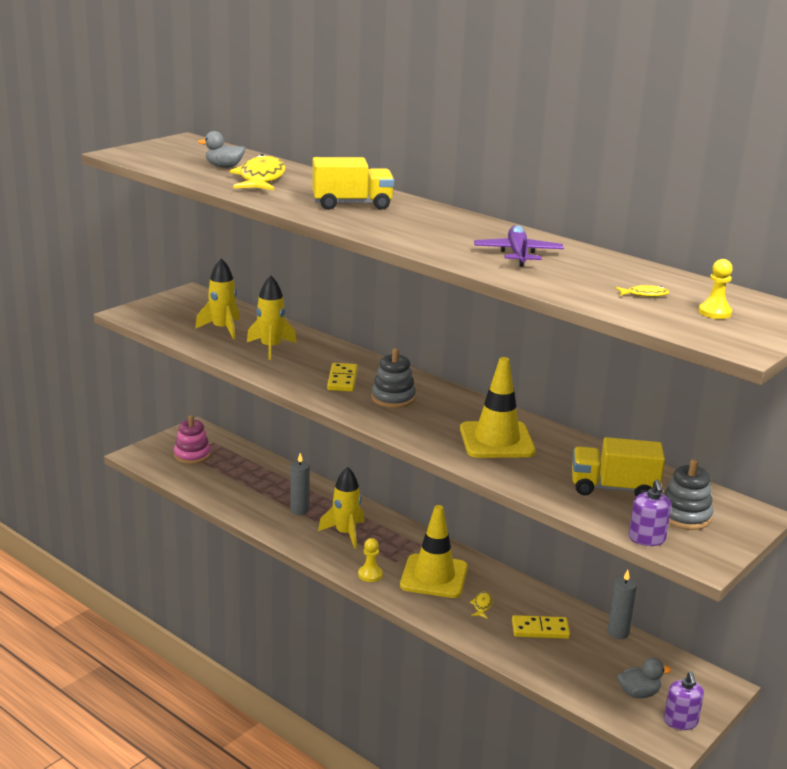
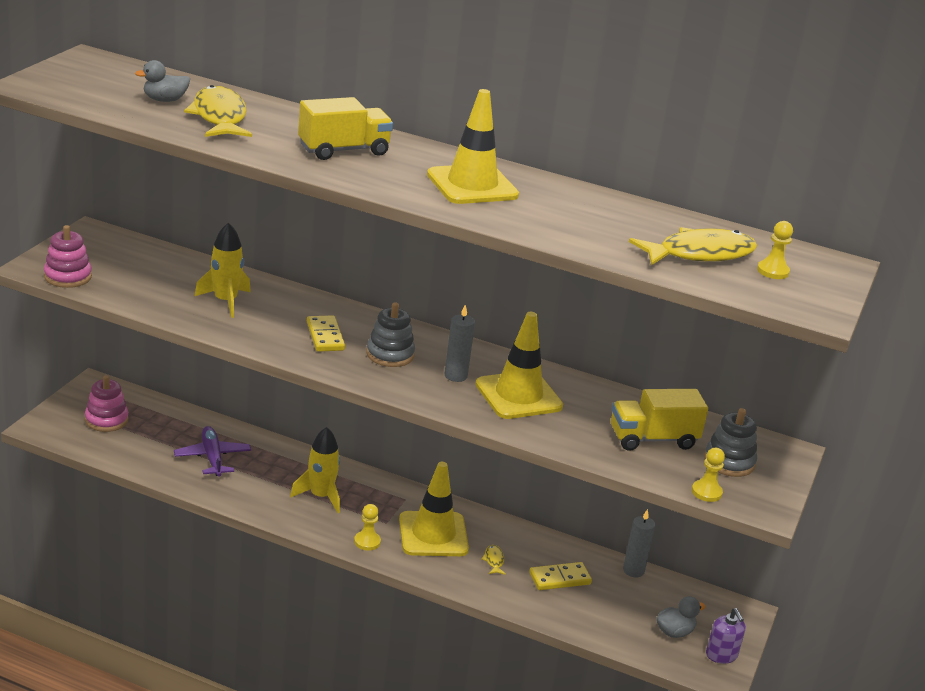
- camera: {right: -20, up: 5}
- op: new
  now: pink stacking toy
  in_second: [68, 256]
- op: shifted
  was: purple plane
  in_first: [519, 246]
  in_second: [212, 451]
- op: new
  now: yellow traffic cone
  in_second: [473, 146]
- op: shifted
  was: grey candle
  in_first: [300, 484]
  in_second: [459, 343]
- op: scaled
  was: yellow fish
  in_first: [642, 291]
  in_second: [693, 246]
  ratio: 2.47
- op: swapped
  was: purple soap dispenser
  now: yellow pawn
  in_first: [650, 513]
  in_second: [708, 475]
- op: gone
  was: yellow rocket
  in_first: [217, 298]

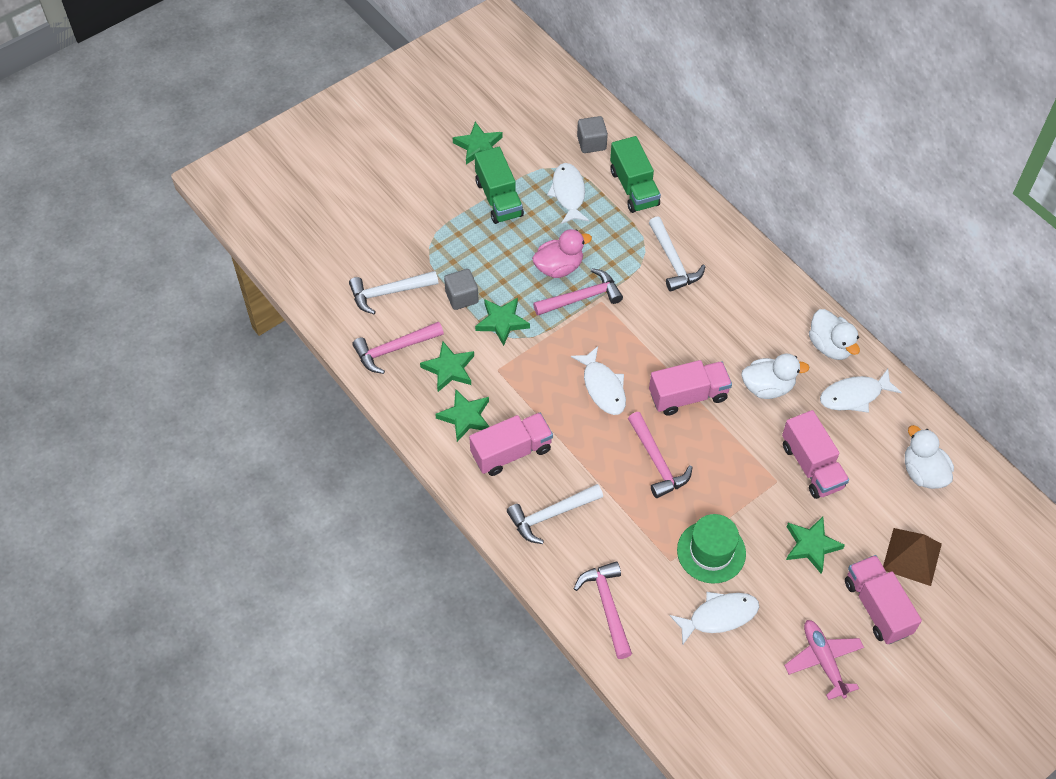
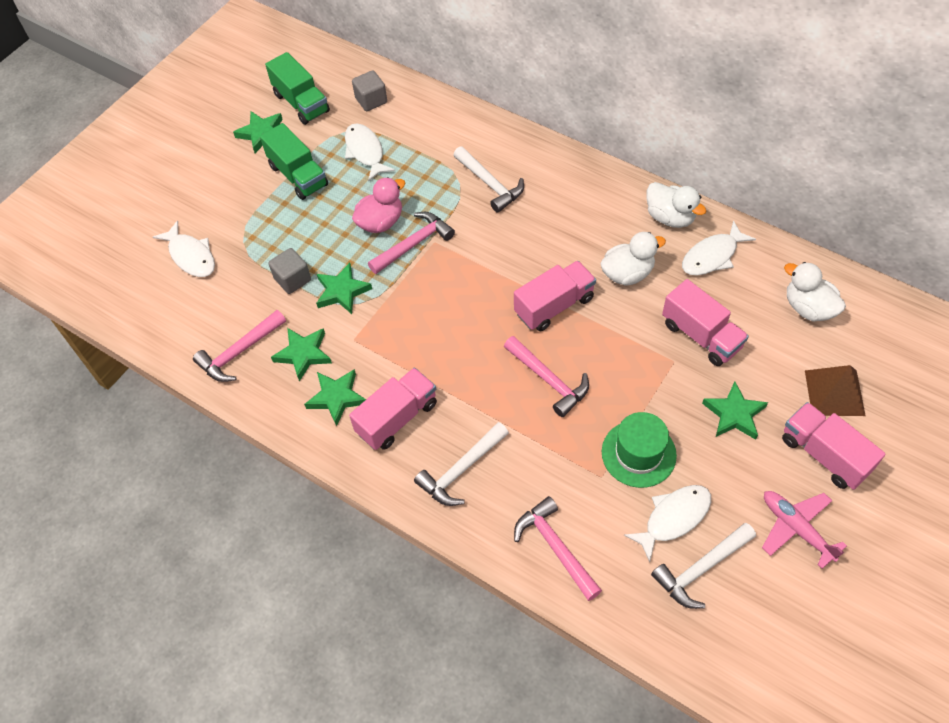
- camera: {right: -15, up: 0}
- op: shifted
  was: white fish
  in_first: [598, 380]
  in_second: [184, 249]
- op: shifted
  was: green truck
  in_first: [635, 174]
  in_second: [297, 88]
- op: shifted
  was: white hammer
  in_first: [394, 292]
  in_second: [703, 566]

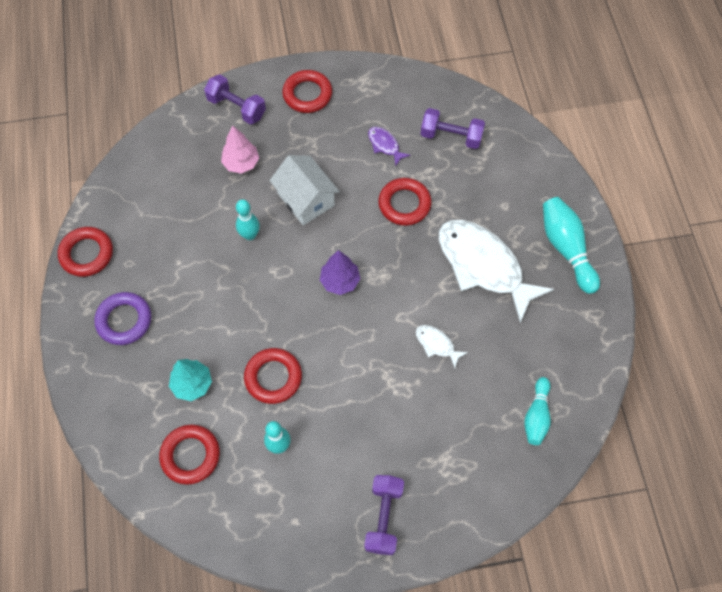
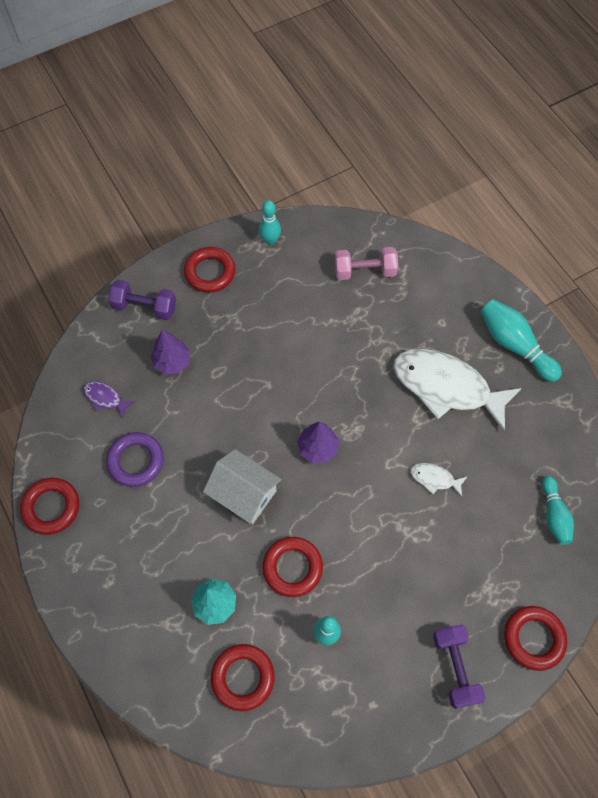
- camera: {right: -20, up: 0}
- op: shifted
  was: purple fish
  in_first: [389, 146]
  in_second: [109, 399]
- op: shifted
  was: purple ring
  in_first: [122, 318]
  in_second: [135, 459]
- op: repainted
  was: pink tree
  now: purple tree
  in_first: [240, 149]
  in_second: [170, 352]
- op: shifted
  was: white house
  in_first: [305, 190]
  in_second: [242, 487]
- op: shifted
  was: turquoise bowling pin
  in_first: [248, 219]
  in_second: [270, 222]
- op: repainted
  was: purple dumbbell
  now: pink dumbbell
  in_first: [453, 128]
  in_second: [366, 263]
- op: shifted
  was: red ring
  in_first: [405, 202]
  in_second: [535, 638]

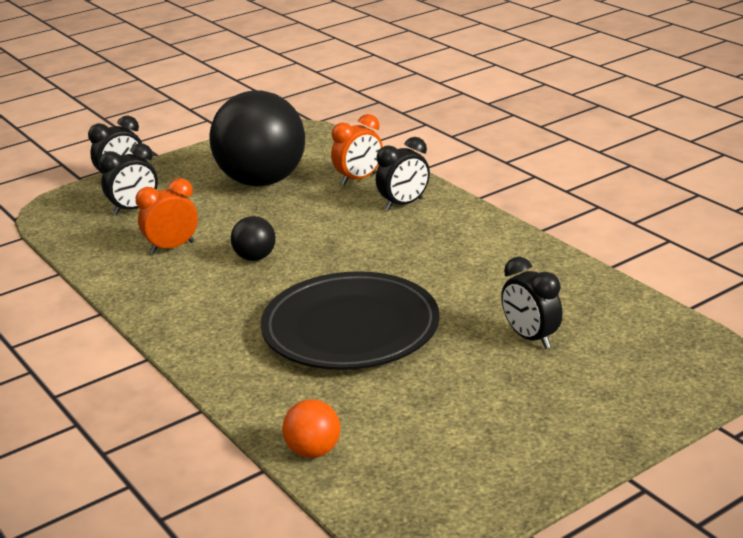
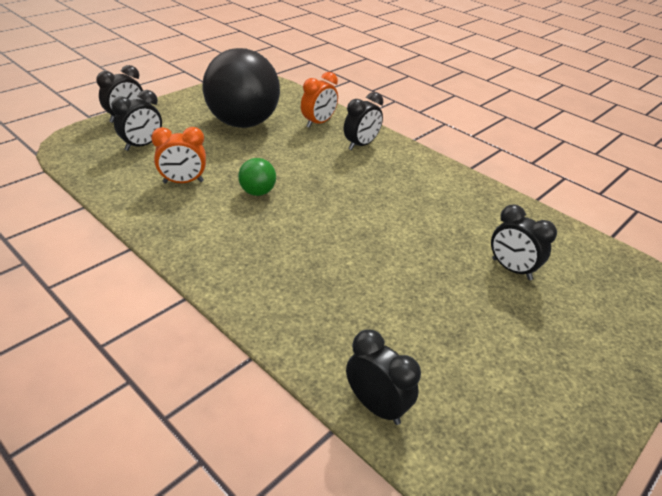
- camera: {right: -15, up: 10}
- op: rotated
  was: orange clock
  in_first: [167, 216]
  in_second: [178, 155]
  clockwise: -150
- op: repainted
  was: black ball
  now: green ball
  in_first: [253, 238]
  in_second: [257, 177]
- op: swapped
  was: orange ball
  now: black clock
  in_first: [311, 428]
  in_second: [383, 377]
- op: gone
  was: black plate
  in_first: [350, 320]

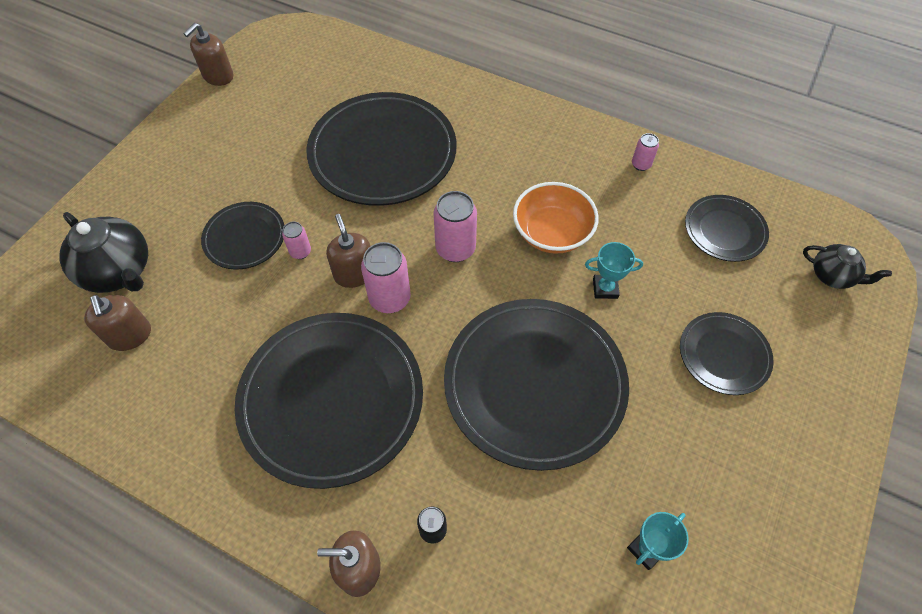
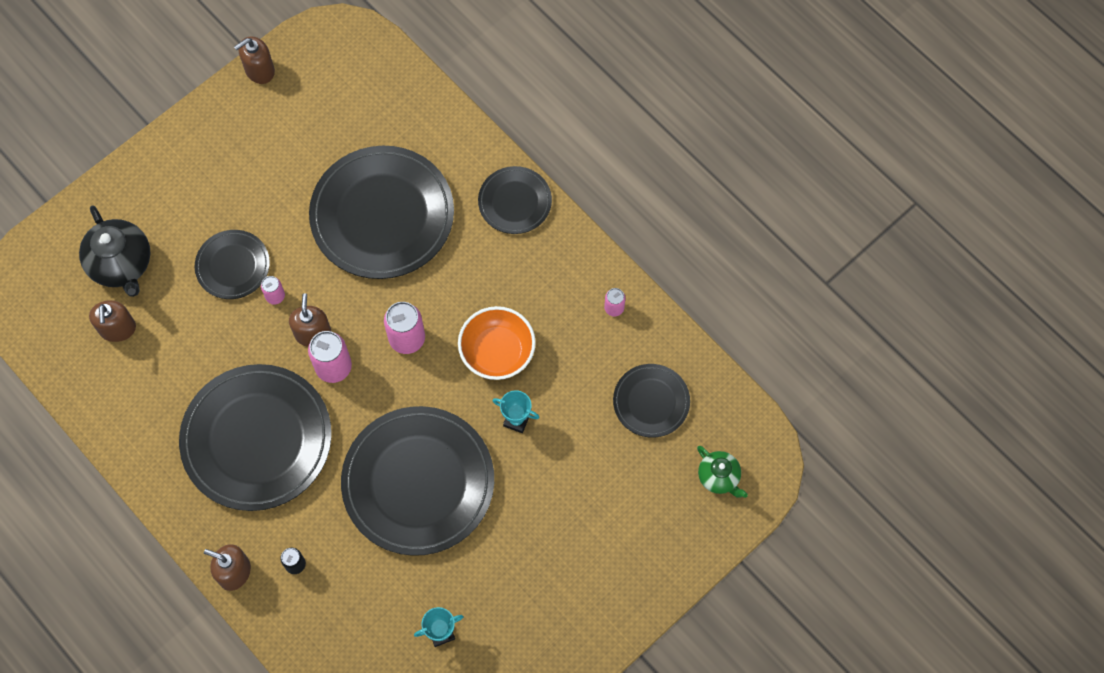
- camera: {right: 20, up: 10}
- op: shifted
  was: black plate
  in_first: [727, 353]
  in_second: [515, 200]
- op: repainted
  was: black teapot
  now: green teapot
  in_first: [847, 266]
  in_second: [722, 472]

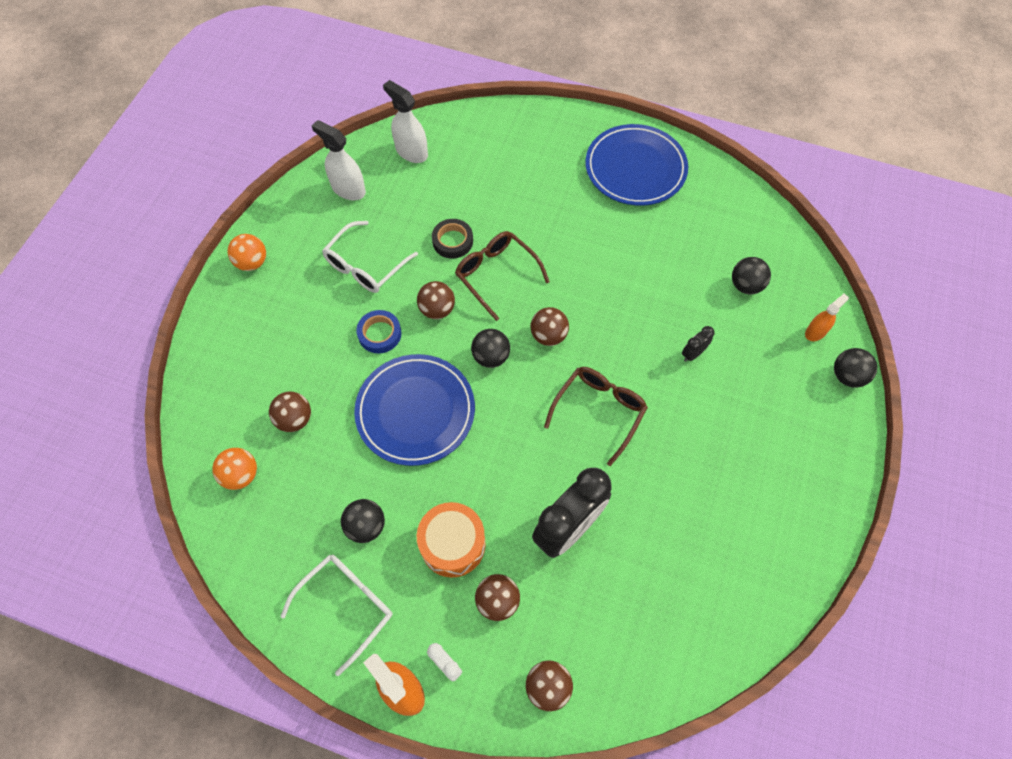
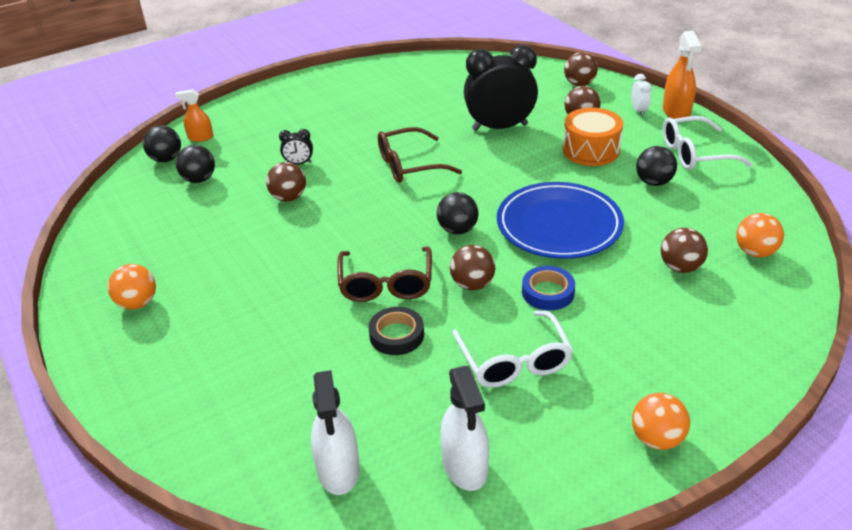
- camera: {right: -140, up: -25}
- op: swapped
  was: blue plate
  now: orange ball
  in_first: [636, 165]
  in_second: [132, 287]
- op: shifted
  was: black ball
  in_first: [855, 368]
  in_second: [162, 143]
- op: shifted
  was: brown ball
  in_first: [549, 326]
  in_second: [286, 182]
- op: rotated
  was: white glasses
  in_first: [370, 257]
  in_second: [512, 349]
  clockwise: 90

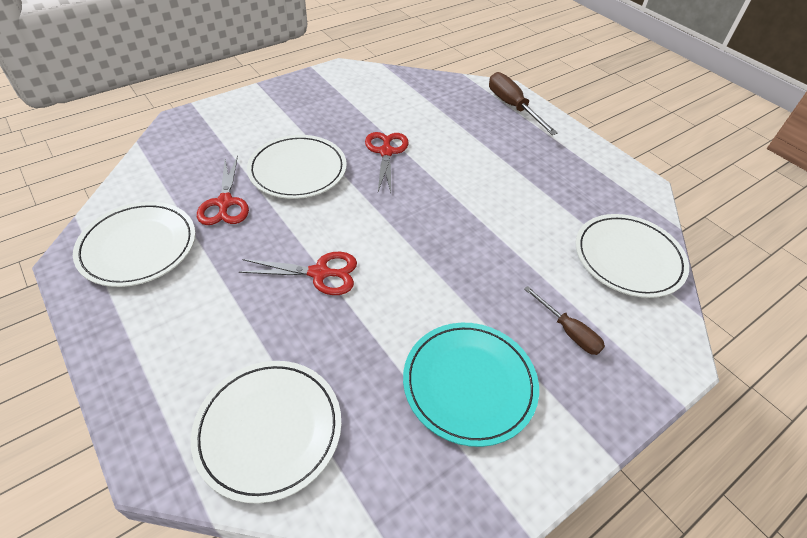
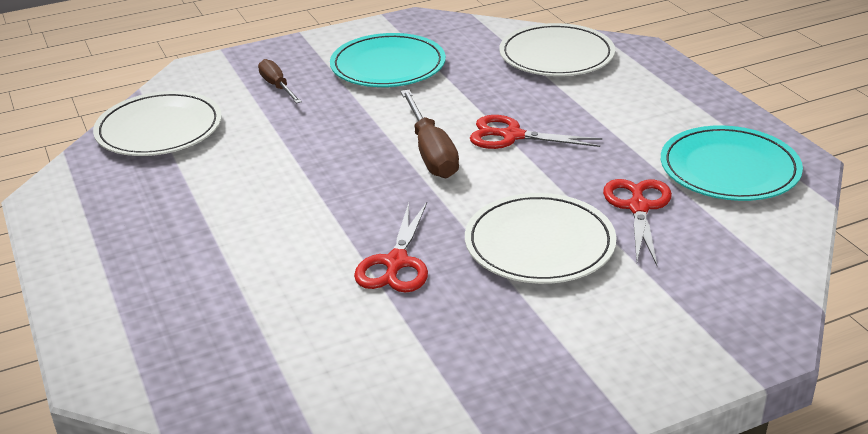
- camera: {right: -165, up: -15}
- op: shifted
  was: brown screwdriver
  in_first: [523, 103]
  in_second: [430, 134]
- op: repainted
  was: white plate
  now: turquoise plate
  in_first: [134, 244]
  in_second: [732, 163]

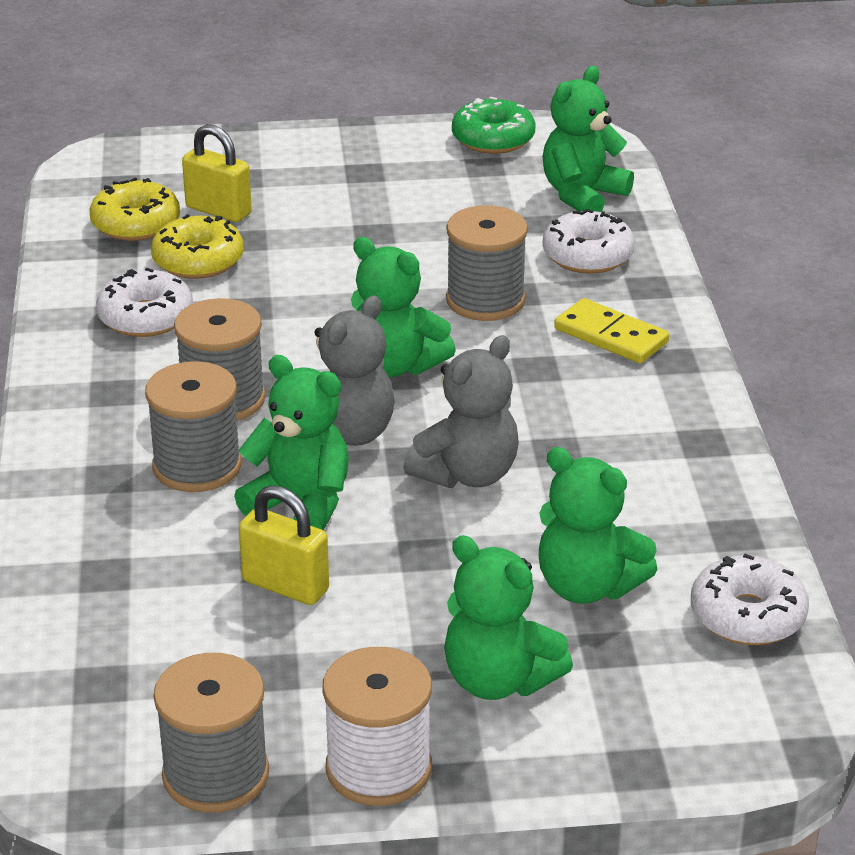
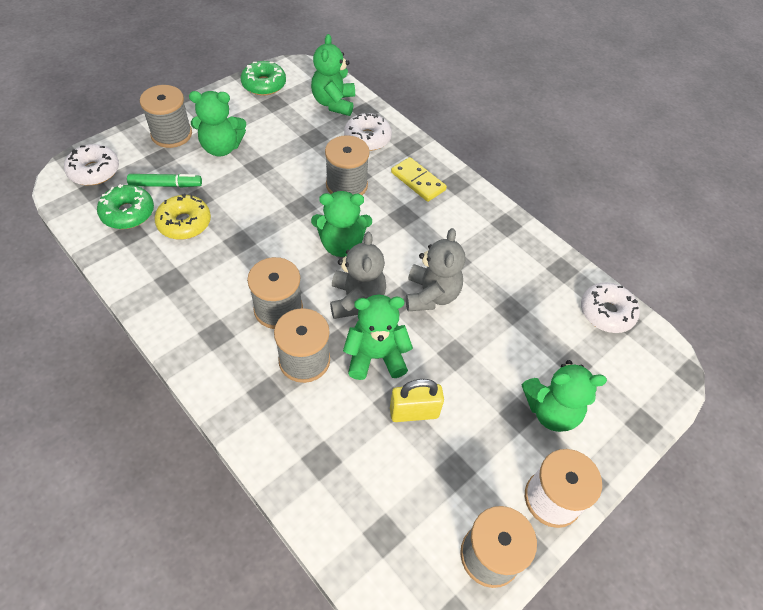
- camera: {right: -40, up: 20}
- op: shifted
  was: white donut
  in_first: [144, 302]
  in_second: [91, 164]
- op: repainted
  was: yellow donut
  now: green donut
  in_first: [135, 209]
  in_second: [125, 206]
- op: swapped
  was: yellow padlock
  now: green marker
  in_first: [217, 173]
  in_second: [164, 180]
- op: new
  now: grey spool
  in_second: [166, 116]
- op: shifted
  was: green teddy bear
  in_first: [598, 525]
  in_second: [217, 124]
- op: rotated
  was: yellow domino
  in_first: [611, 330]
  in_second: [419, 179]
  clockwise: 45

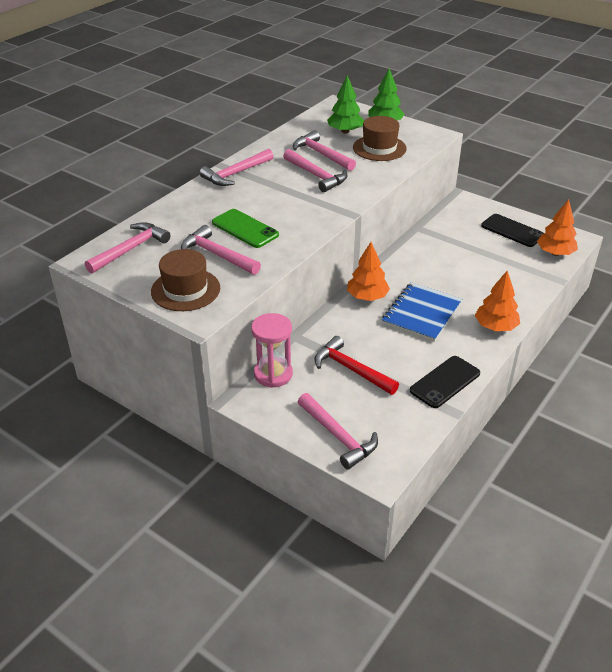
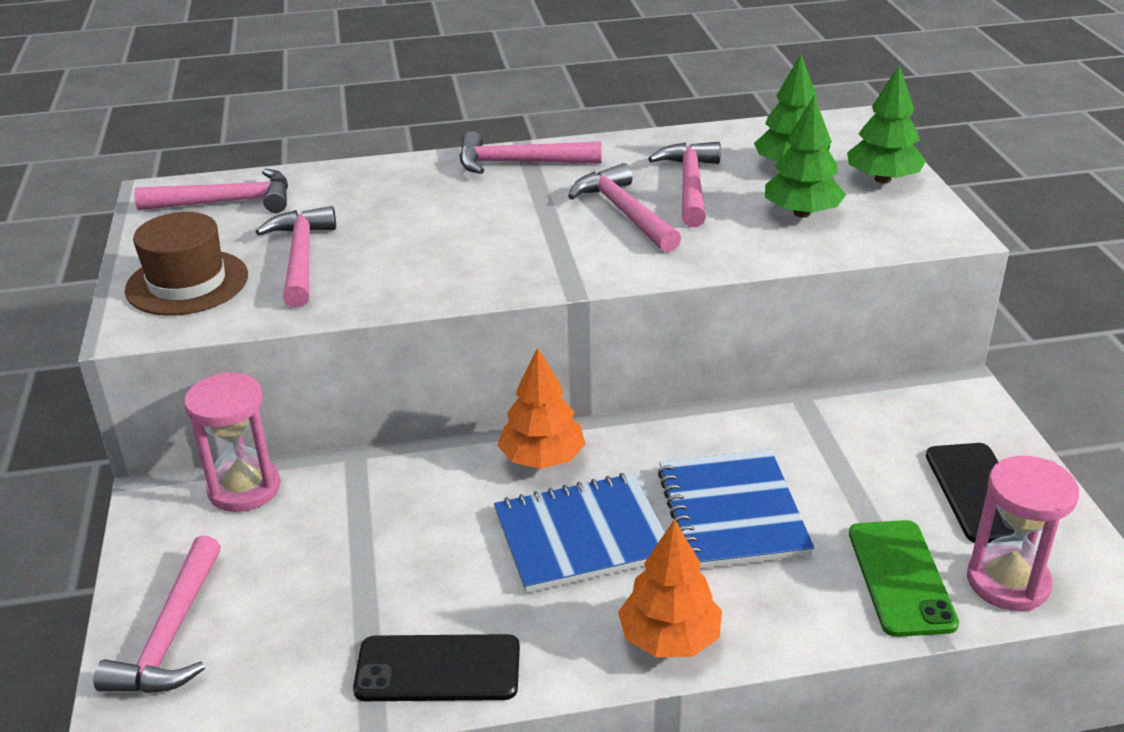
- camera: {right: 45, up: -5}
- op: rotated
  was: pink hammer
  in_first: [315, 170]
  in_second: [624, 207]
  clockwise: 150
- op: new
  now: blue notebook
  in_second: [736, 509]
- op: swapped
  was: brown hat
  now: green tree
  in_first: [380, 138]
  in_second: [805, 156]
- op: shifted
  was: green phone
  in_first: [245, 228]
  in_second: [904, 578]
- op: swapped
  was: orange tree
  now: pink hourglass
  in_first: [557, 227]
  in_second: [1023, 533]
- op: gone
  was: red hammer
  in_first: [357, 365]

